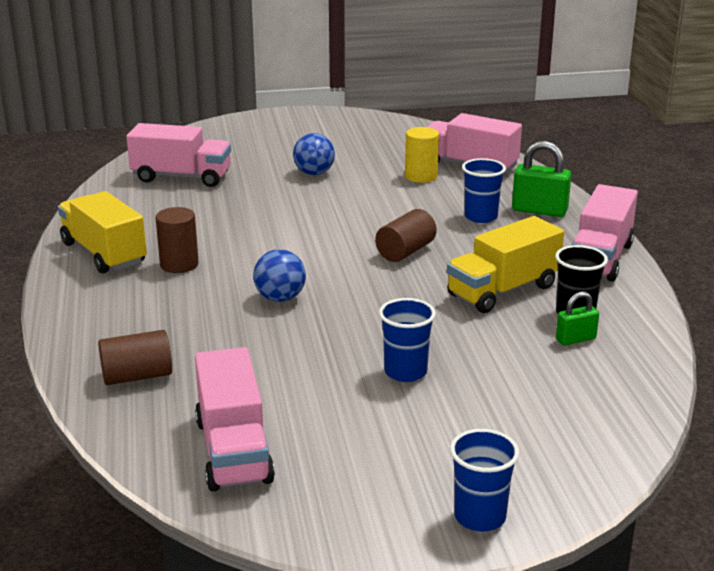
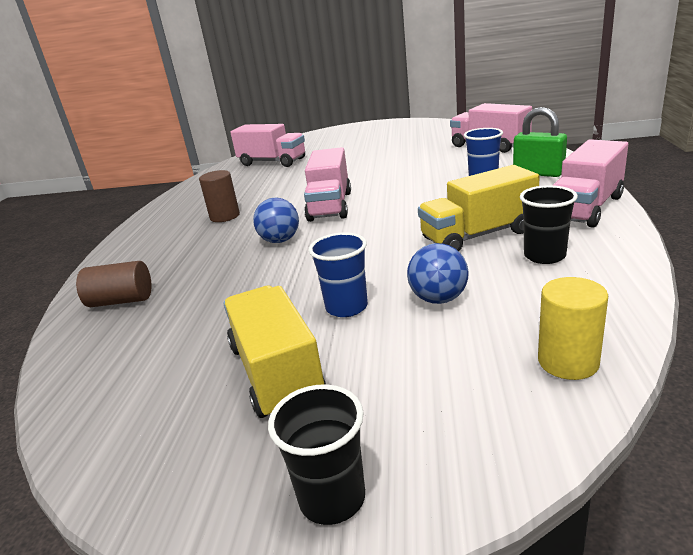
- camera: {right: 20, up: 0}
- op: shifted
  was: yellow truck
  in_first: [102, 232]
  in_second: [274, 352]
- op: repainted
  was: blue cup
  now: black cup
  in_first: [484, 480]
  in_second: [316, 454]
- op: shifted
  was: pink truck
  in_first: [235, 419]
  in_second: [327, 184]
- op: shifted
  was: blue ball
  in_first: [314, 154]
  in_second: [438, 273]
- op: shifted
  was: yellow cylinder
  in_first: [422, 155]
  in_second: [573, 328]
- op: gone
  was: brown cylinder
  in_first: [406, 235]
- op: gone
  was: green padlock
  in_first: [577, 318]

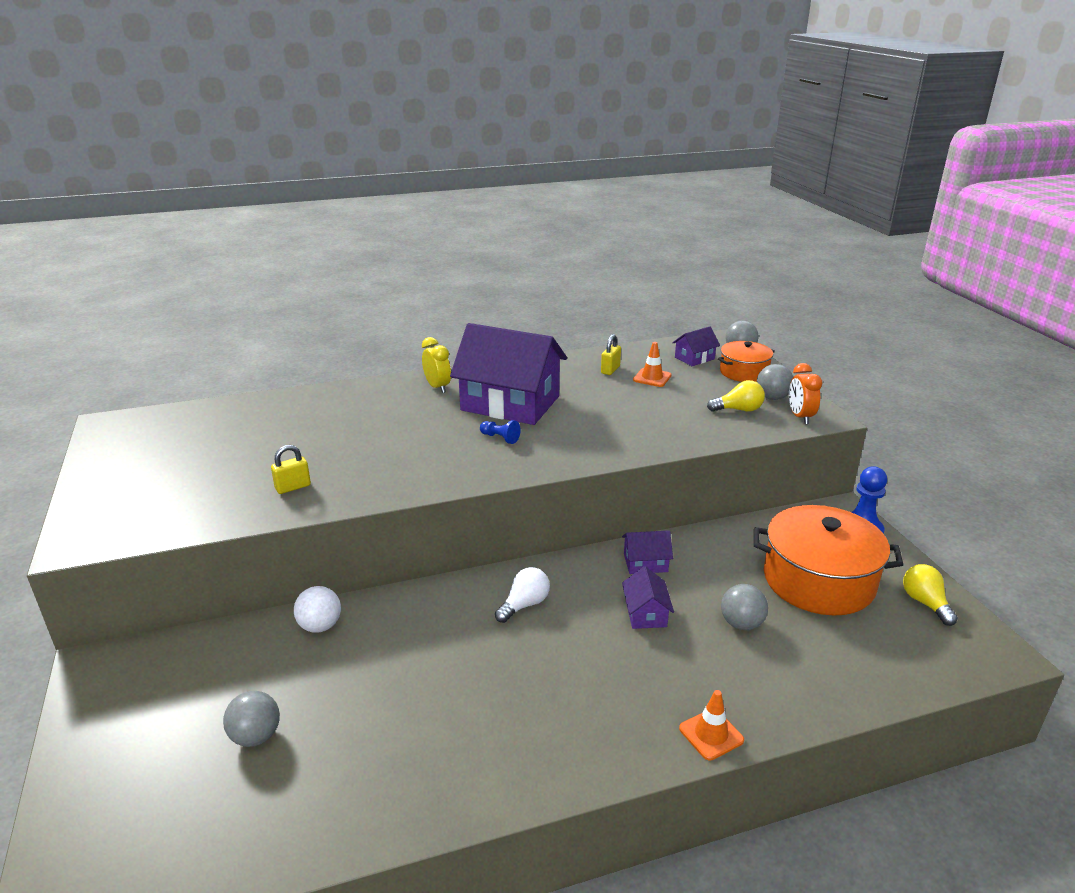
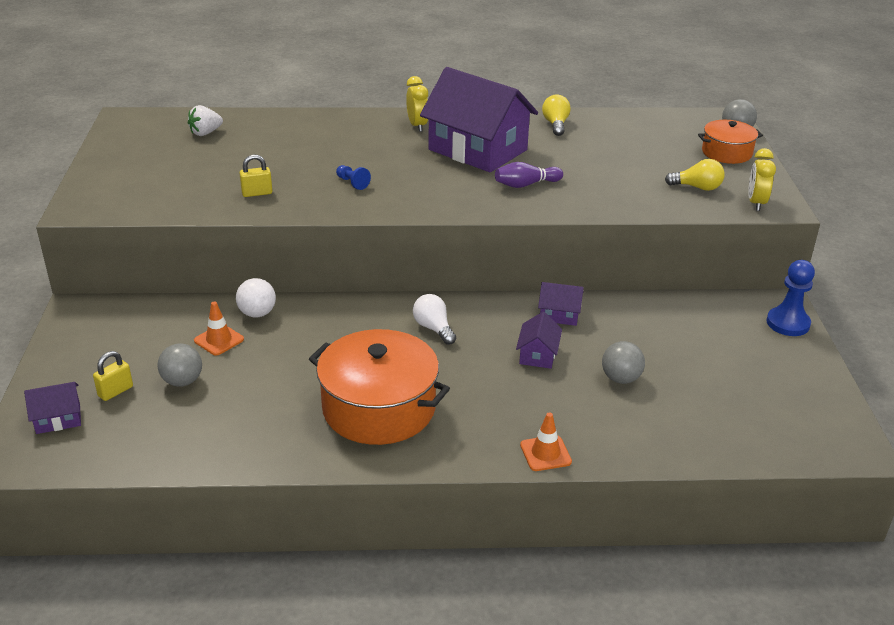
- camera: {right: 15, up: 5}
- op: shifted
  was: purple house
  in_first: [696, 346]
  in_second: [52, 408]
- op: shifted
  was: yellow padlock
  in_first: [611, 354]
  in_second: [113, 376]
- op: new
  now: white strawberry
  in_second: [205, 120]
- op: shifted
  was: orange traffic cone
  in_first: [652, 364]
  in_second: [219, 329]
- op: shifted
  was: orange pot
  in_first: [828, 560]
  in_second: [379, 387]
- op: shifted
  was: blue pawn
  in_first: [500, 432]
  in_second: [353, 177]
- op: rotated
  was: white light bulb
  in_first: [522, 595]
  in_second: [434, 319]
  clockwise: -90
- op: new
  now: purple bowling pin
  in_second: [529, 175]
- op: shifted
  was: yellow light bulb
  in_first: [930, 595]
  in_second: [556, 115]
- op: repainted
  was: orange clock
  now: yellow clock
  in_first: [805, 393]
  in_second: [762, 179]
- op: gone
  was: grey ball
  in_first: [775, 382]

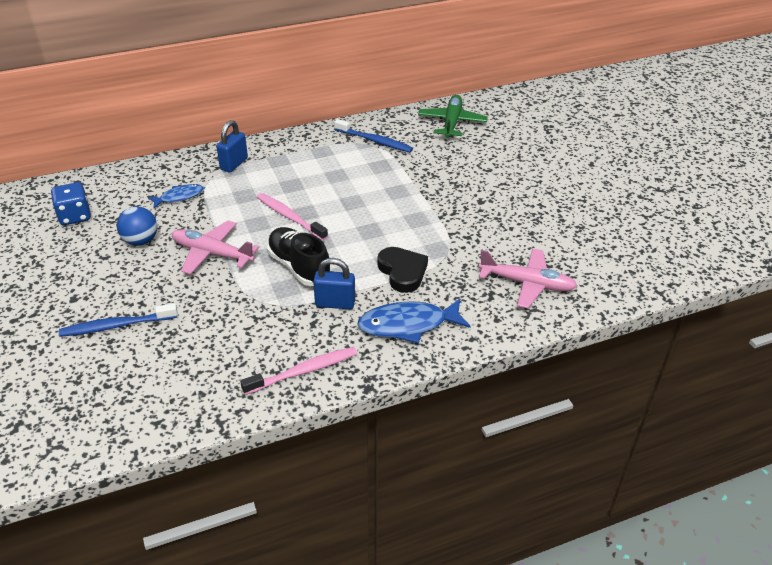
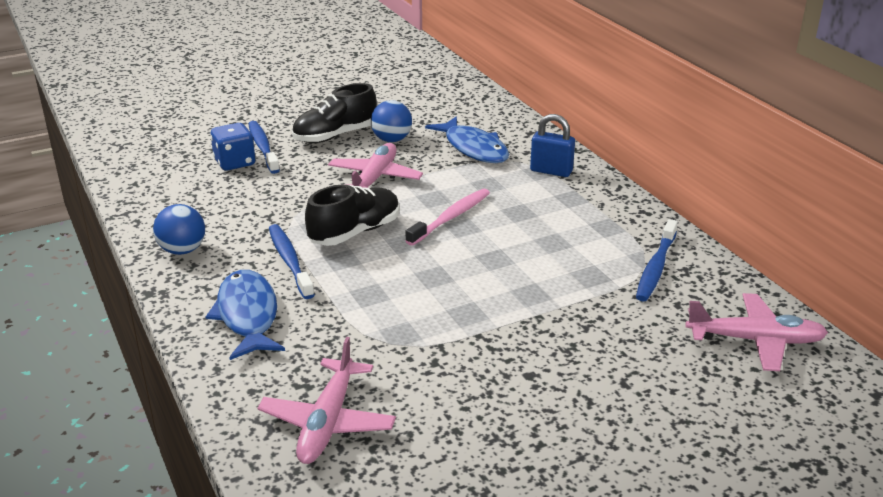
- camera: {right: 85, up: -10}
- op: swapped
  was: pink toothbrush
  now: blue ball
  in_first: [298, 371]
  in_second: [179, 229]
- op: shifted
  was: blue dice
  in_first: [71, 203]
  in_second: [232, 147]
- op: swapped
  was: blue padlock
  now: blue toothbrush
  in_first: [334, 283]
  in_second: [292, 261]
- op: new
  now: black shoe
  in_second: [334, 113]
- op: scaled
  was: blue fish
  in_first: [176, 196]
  in_second: [467, 140]
  ratio: 1.69
- op: repainted
  was: green plane
  now: pink plane
  in_first: [453, 116]
  in_second: [756, 332]
- op: gone
  was: black heart
  in_first: [403, 270]

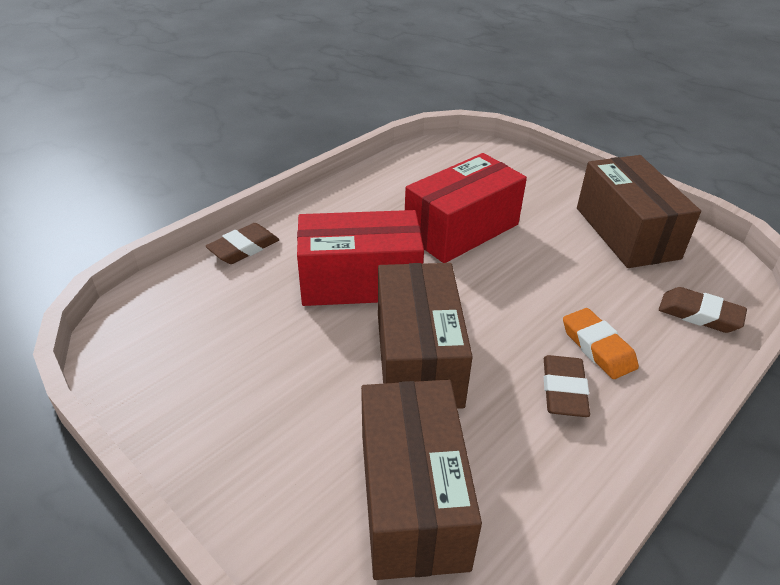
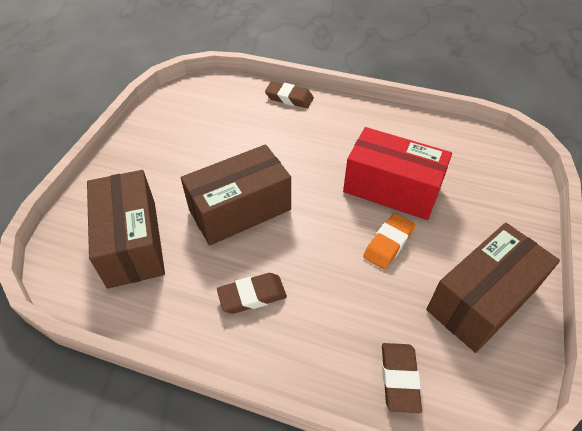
- camera: {right: 65, up: 10}
- op: rotated
  was: brown box
  in_first: [421, 480]
  in_second: [126, 229]
  clockwise: -75
- op: shifted
  was: orange eraser
  in_first: [601, 343]
  in_second: [389, 241]
- op: gone
  was: red box
  in_first: [360, 258]

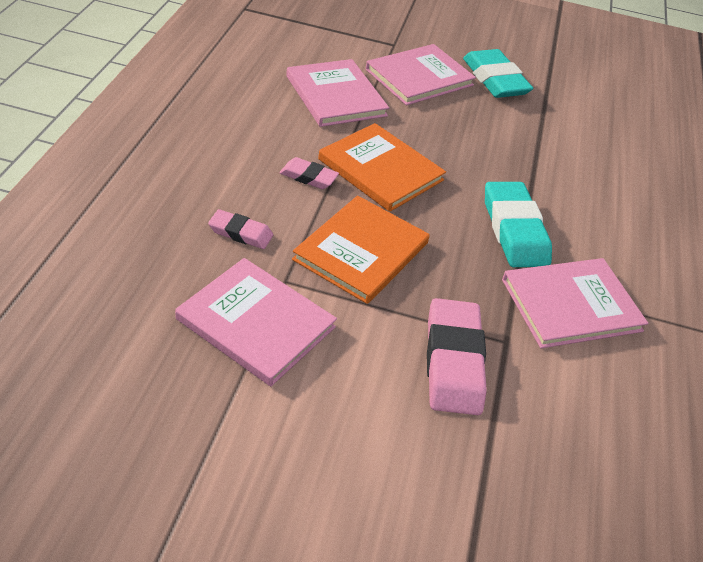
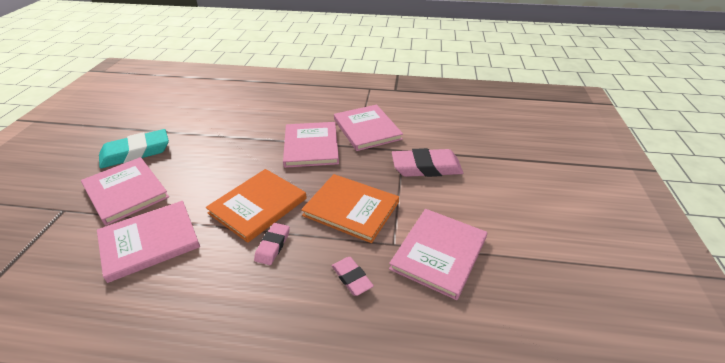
- camera: {right: -90, up: -5}
- op: swapped
  was: turquoise eraser
  now: pink book
  in_first: [518, 224]
  in_second: [311, 145]
- op: rotated
  was: pink eraser
  in_first: [240, 229]
  in_second: [353, 276]
  clockwise: -45

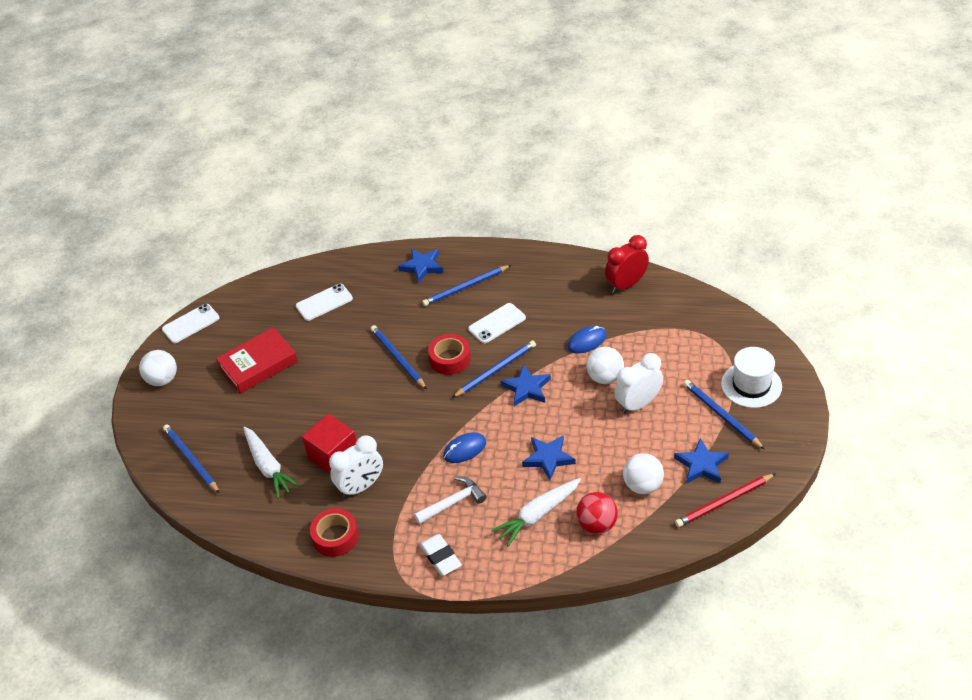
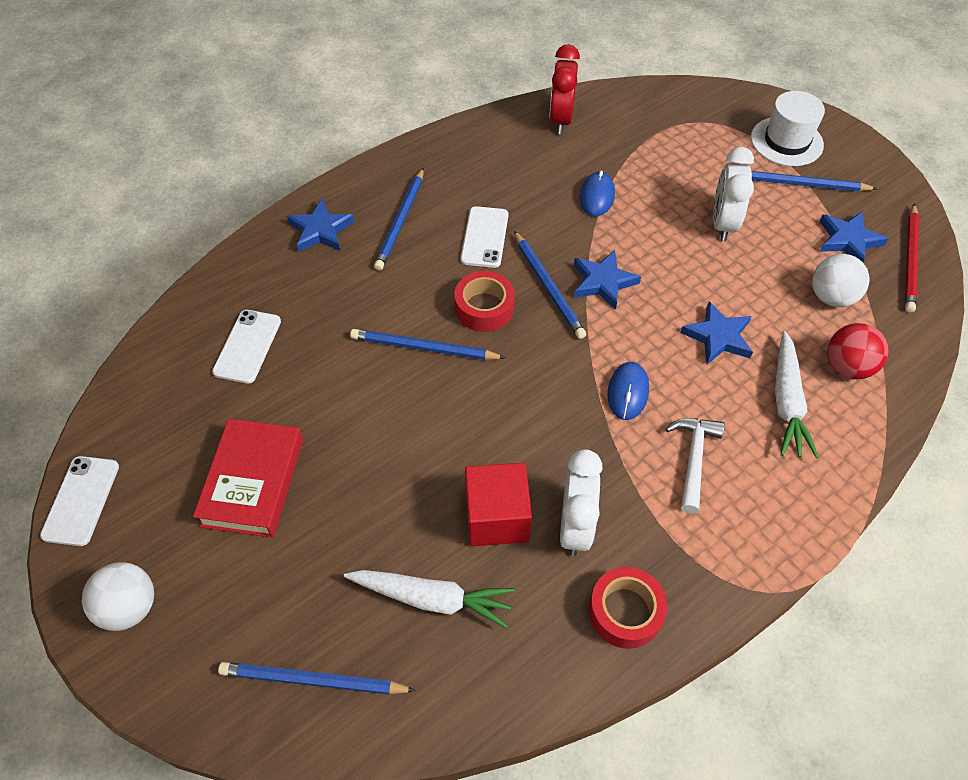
- camera: {right: -50, up: 10}
- op: rotated
  was: blue pencil
  in_first: [494, 369]
  in_second: [550, 285]
  clockwise: 150
- op: gone
  was: white eraser
  in_first: [441, 555]
- op: gone
  was: white ball
  in_first: [605, 365]

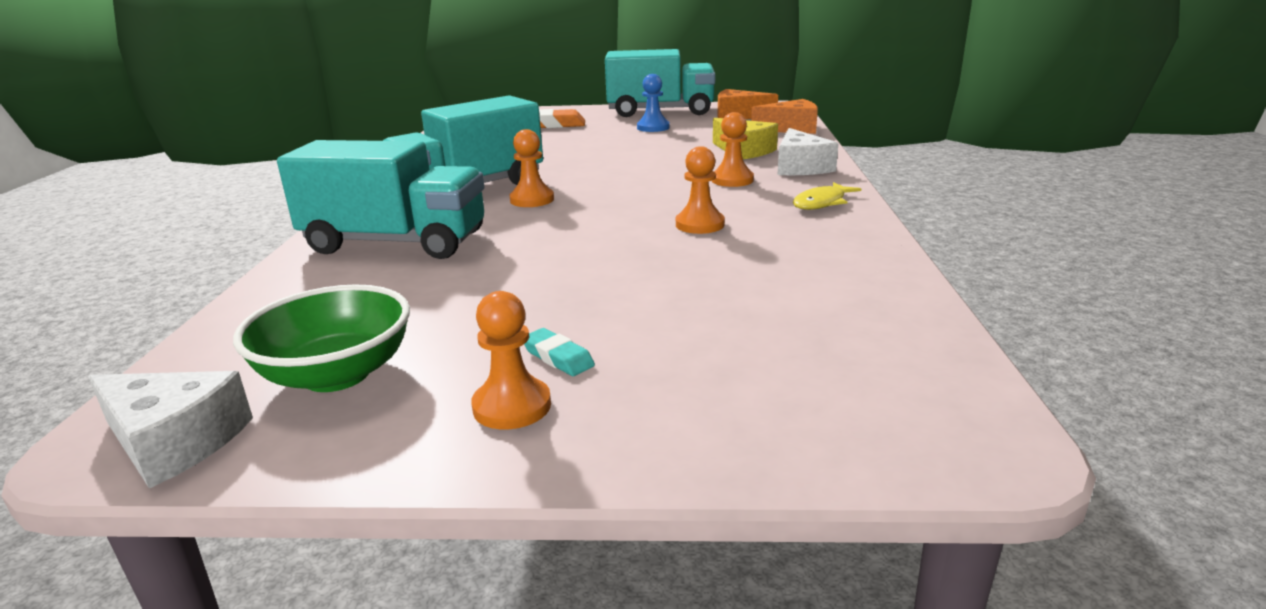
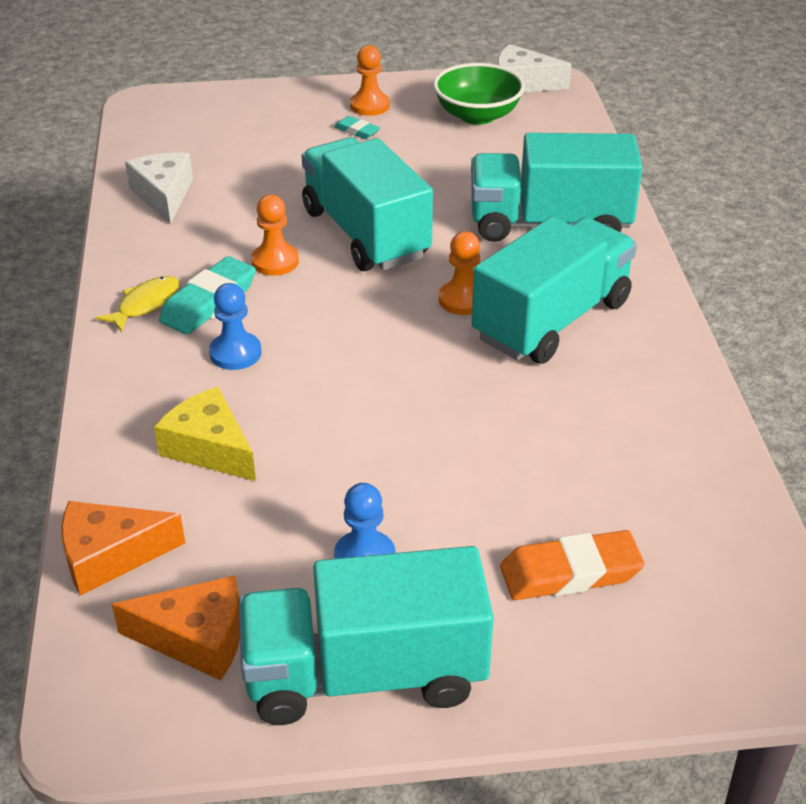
- camera: {right: 170, up: 15}
- op: shifted
  was: white cheese
  in_first: [808, 151]
  in_second: [159, 188]
- op: new
  now: turquoise eraser
  in_second: [207, 295]
- op: repainted
  was: orange pawn
  now: blue pawn
  in_first: [733, 149]
  in_second: [235, 326]
- op: new
  now: turquoise truck
  in_second: [367, 204]

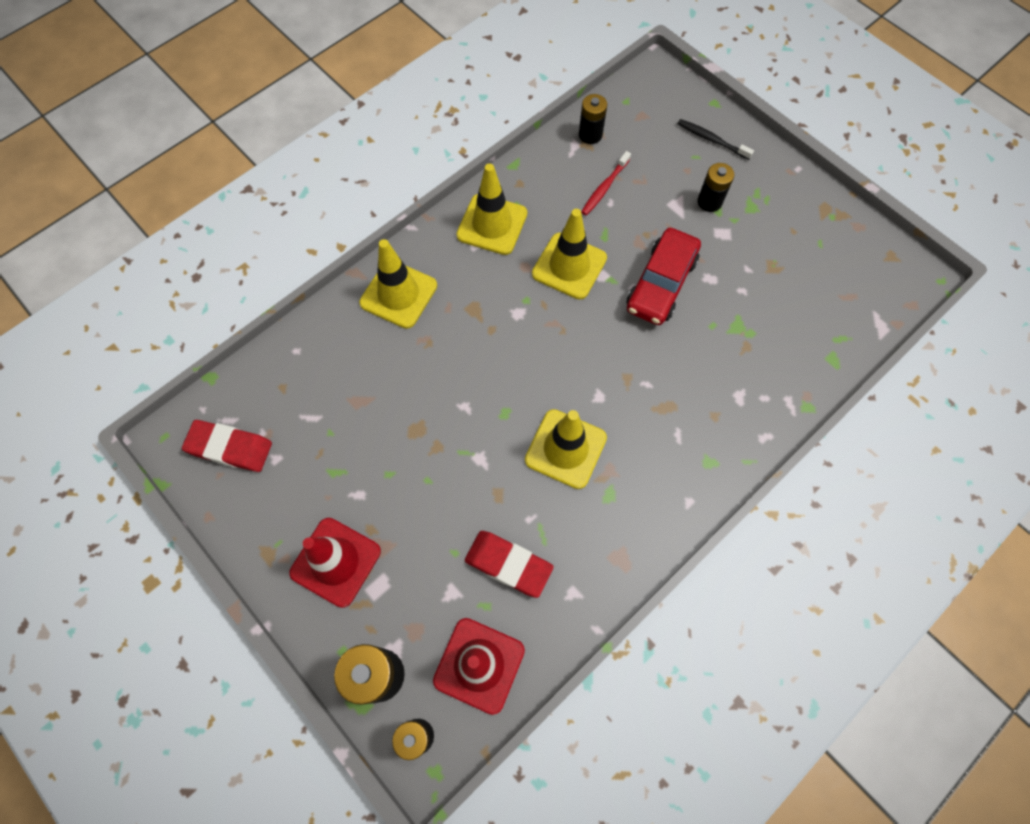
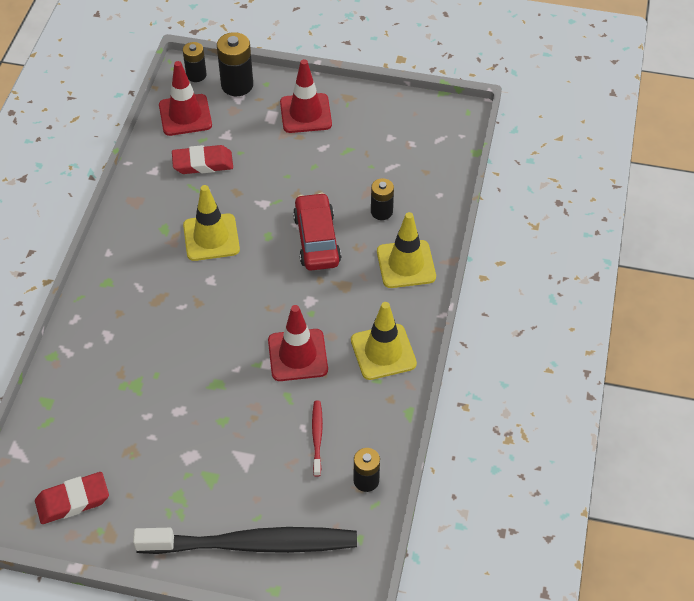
- camera: {right: 145, up: -15}
- op: shifted
  was: red eraser
  in_first: [227, 446]
  in_second: [72, 498]
- op: scaled
  was: black toothbrush
  in_first: [715, 139]
  in_second: [245, 540]
  ratio: 2.46
- op: repainted
  was: yellow traffic cone
  now: red traffic cone
  in_first: [569, 254]
  in_second: [298, 343]
- op: shifted
  was: red car
  in_first: [664, 276]
  in_second: [317, 232]
- op: shifted
  was: black battery
  in_first: [715, 187]
  in_second: [382, 199]

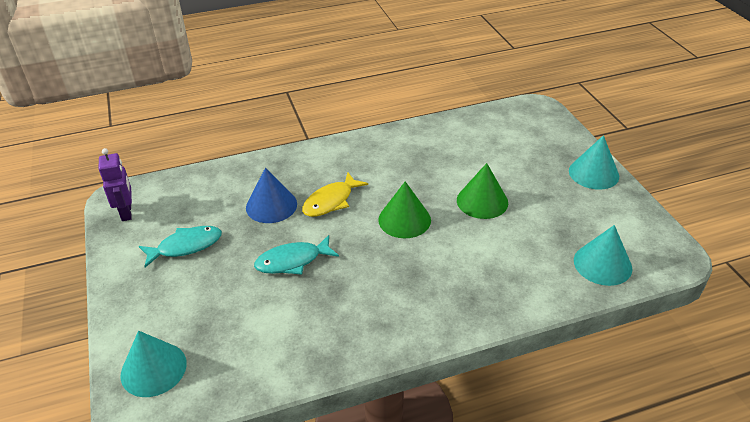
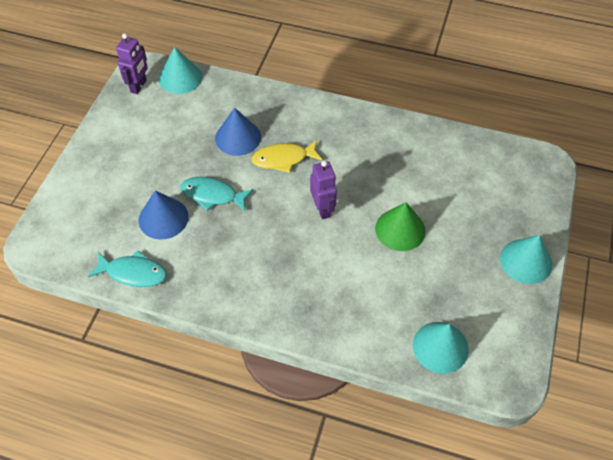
- camera: {right: 35, up: 15}
- op: shifted
  was: turquoise fish
  in_first: [180, 247]
  in_second: [127, 268]
- op: new
  now: blue cone
  in_second: [164, 215]
- op: shifted
  was: turquoise cone
  in_first: [153, 364]
  in_second: [180, 70]
- op: swapped
  was: green cone
  now: purple robot
  in_first: [404, 209]
  in_second: [323, 190]

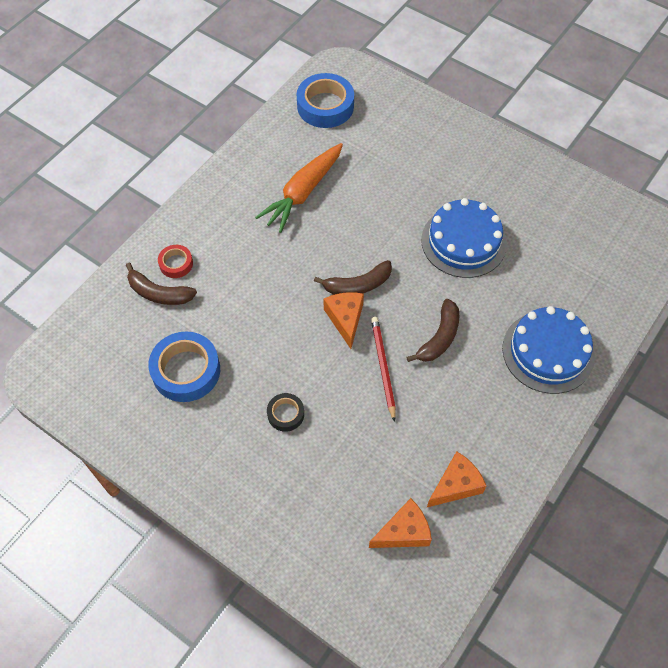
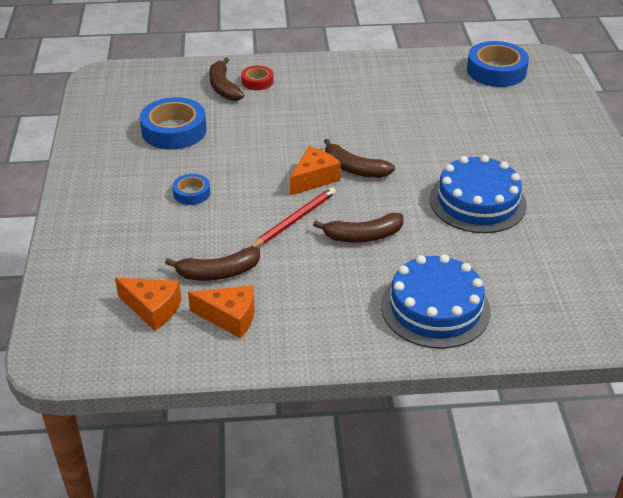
- camera: {right: 50, up: -20}
- op: new
  now: brown banana
  in_second: [212, 264]
- op: repainted
  was: black tape
  now: blue tape
  in_first: [285, 412]
  in_second: [191, 189]
- op: gone
  was: orange carrot
  in_first: [299, 188]

